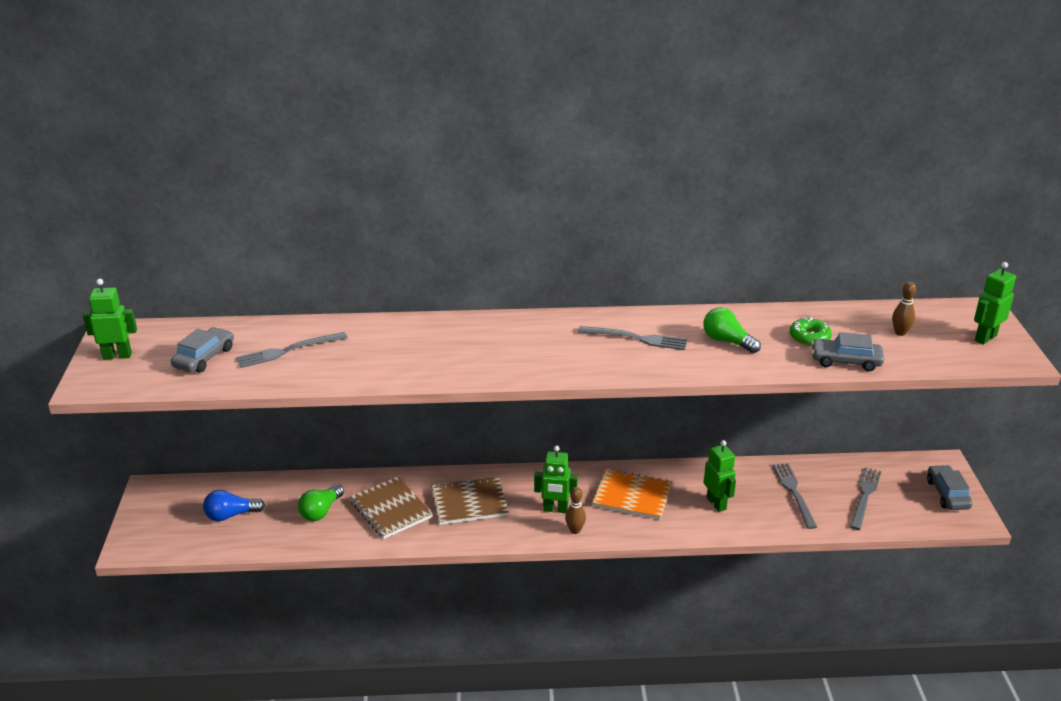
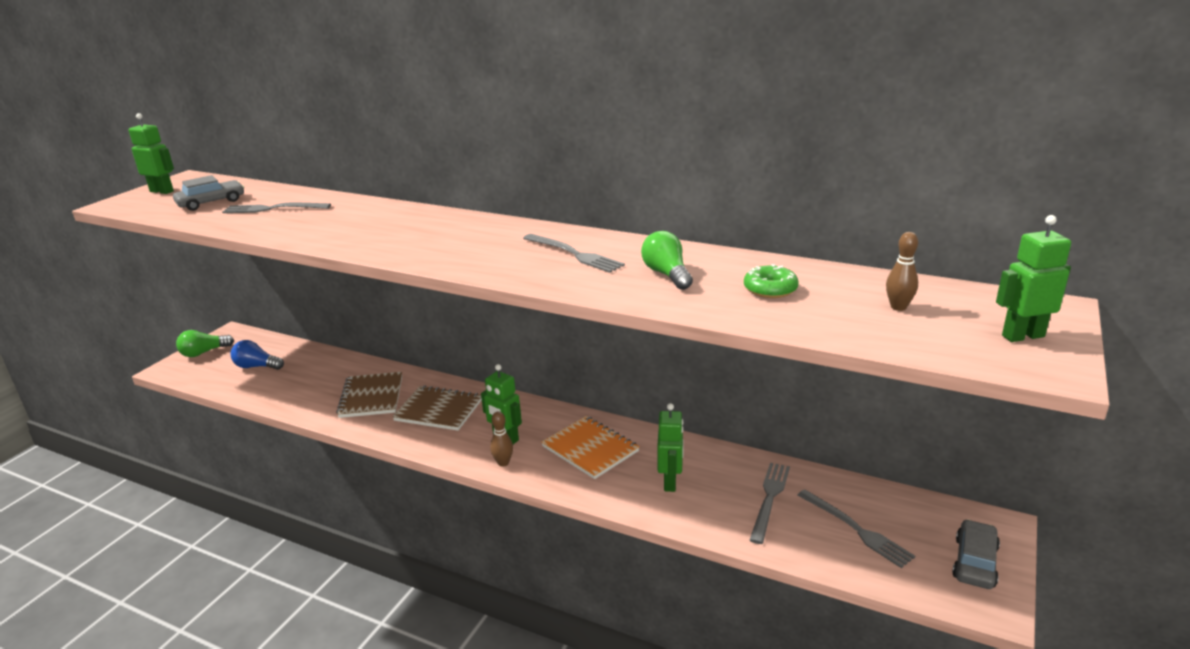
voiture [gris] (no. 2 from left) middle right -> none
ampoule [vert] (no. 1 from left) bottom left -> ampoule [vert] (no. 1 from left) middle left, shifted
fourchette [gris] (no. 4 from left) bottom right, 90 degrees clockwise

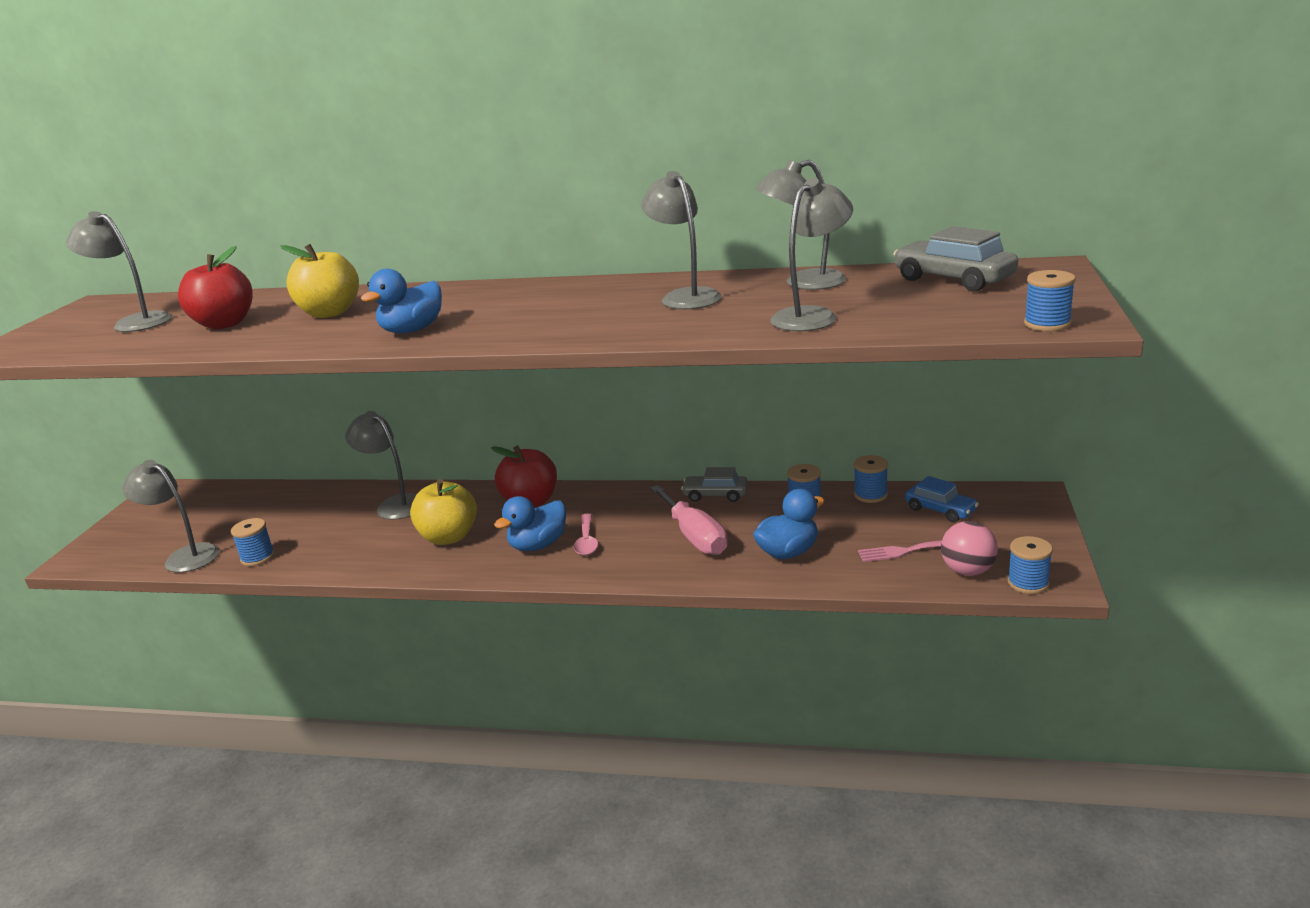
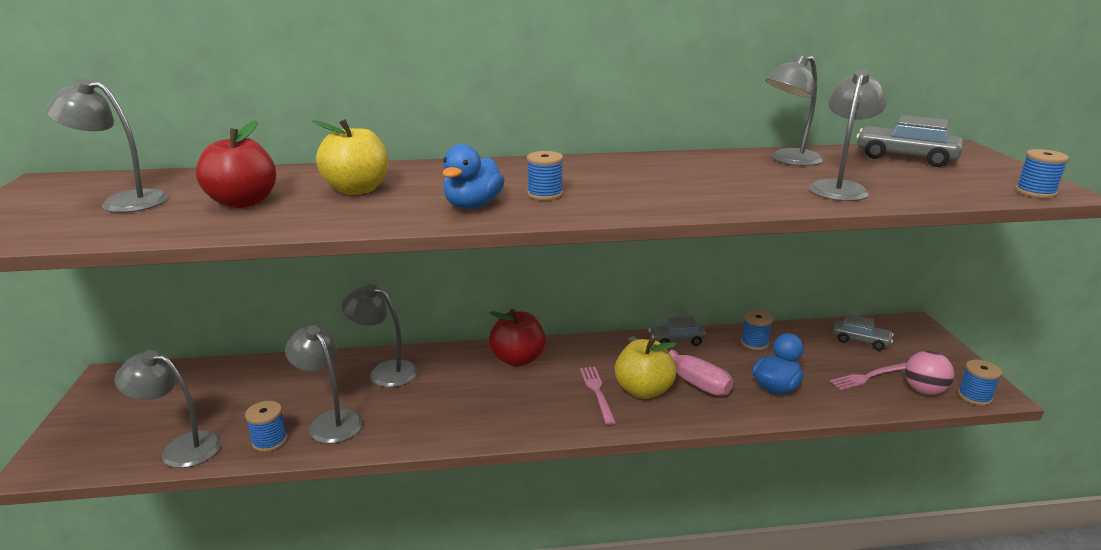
canard [bleu] (no. 2 from left) centre -> none
pomme [jaune] (no. 2 from left) centre -> pomme [jaune] (no. 2 from left) bottom centre, shifted
lampe [gris] (no. 4 from left in the first image) top centre -> lampe [gris] (no. 3 from left) bottom left, shifted
bobine [bleu] (no. 3 from left in the first image) centre -> bobine [bleu] (no. 2 from left) top centre, shifted
cuillère [rose] centre -> fourchette [rose] (no. 1 from left) bottom centre
voiture [bleu] middle right -> voiture [gris] (no. 2 from left) middle right

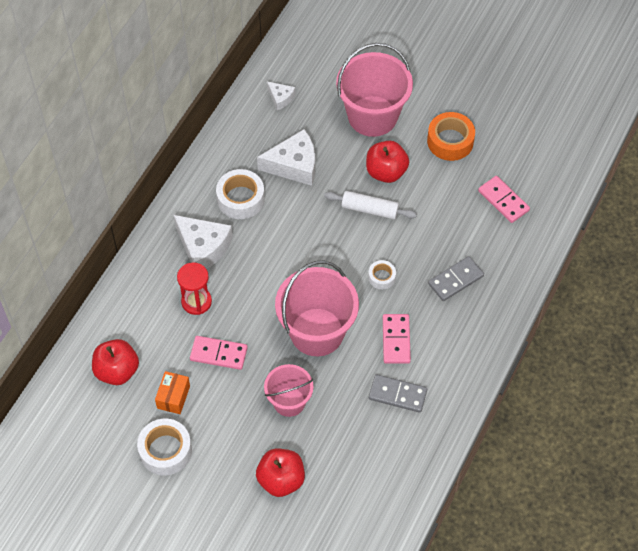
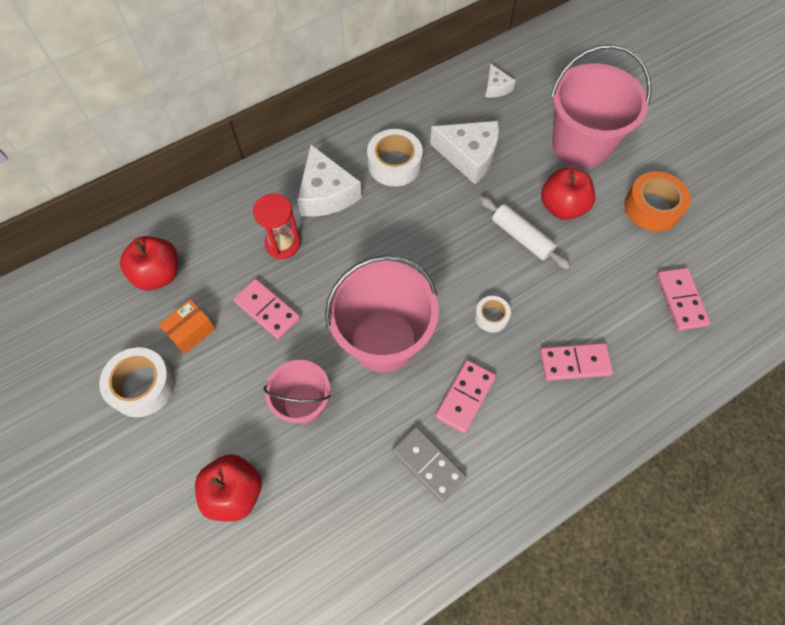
domino [gris] (no. 2 from left) middle right -> domino [rose] (no. 3 from left) middle right

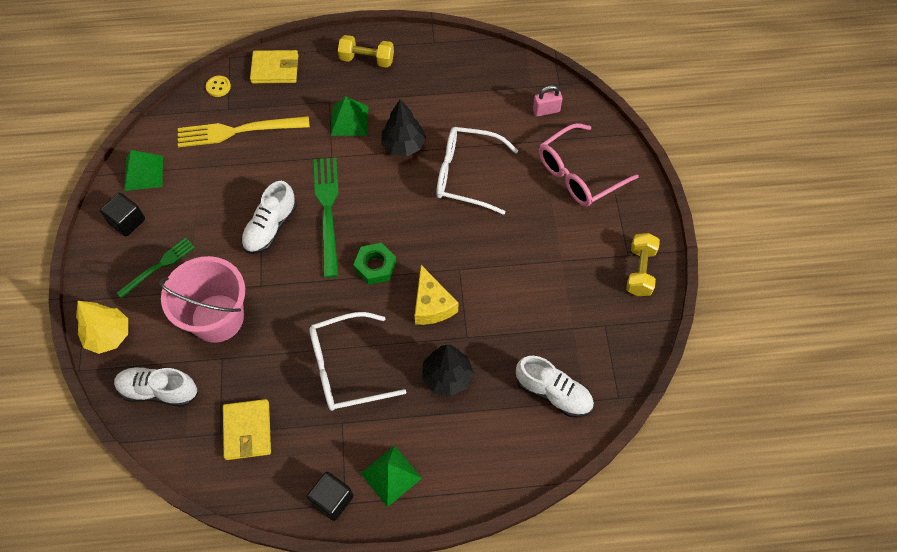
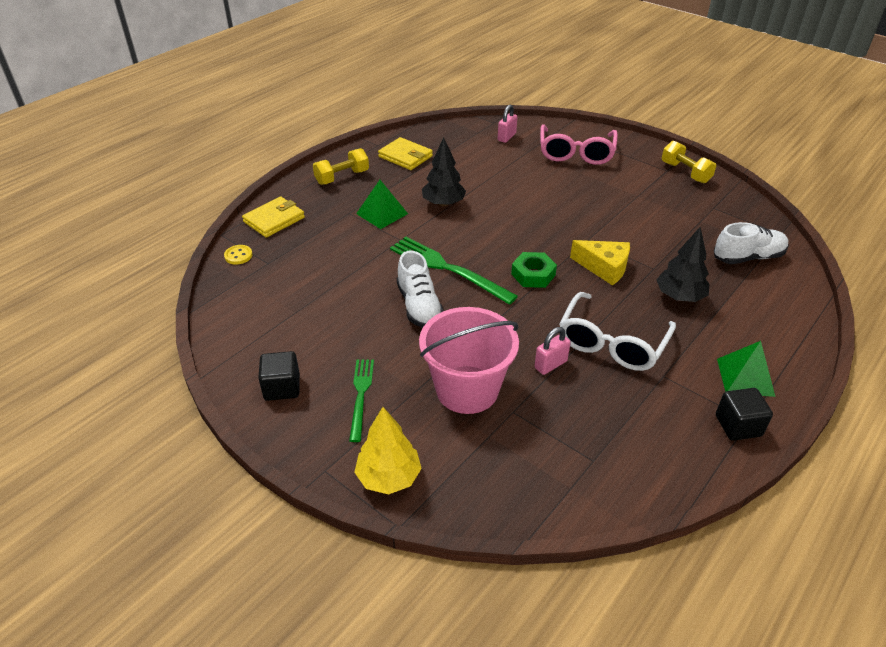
chaussure [blanc] (no. 1 from left) bottom left -> none
pyramide [vert] (no. 1 from left) top left -> none
fourchette [jaune] top left -> none
lunettes [blanc] (no. 2 from left) top centre -> none
none -> cadenas [rose] (no. 2 from left) centre
portefeuille [jaune] (no. 1 from left in the first image) bottom left -> portefeuille [jaune] (no. 2 from left) top centre, shifted

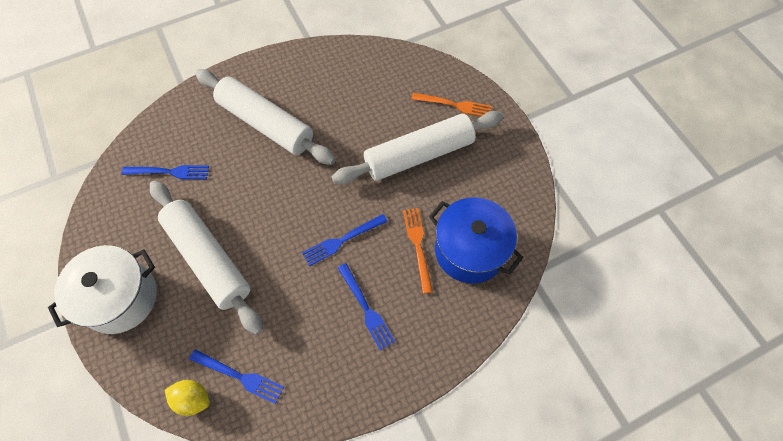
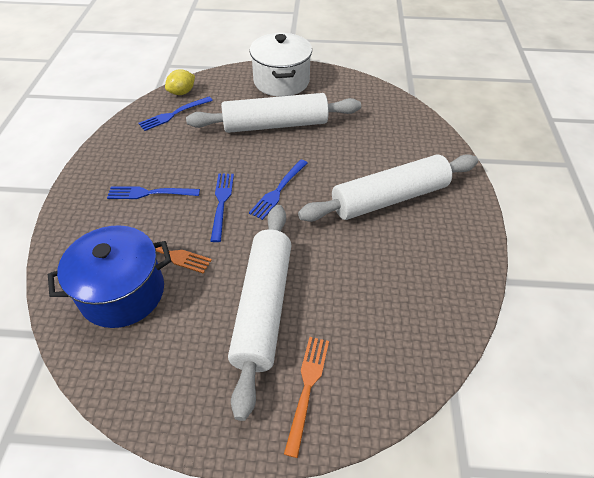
fourchette [bleu] (no. 1 from left in the first image) middle left -> fourchette [bleu] (no. 4 from left) centre, shifted
fourchette [orange] (no. 2 from left) top centre -> fourchette [orange] (no. 2 from left) bottom centre, 150 degrees clockwise

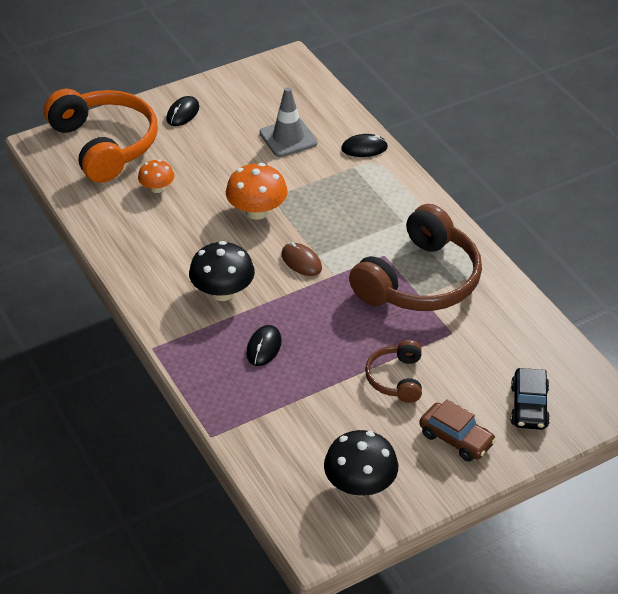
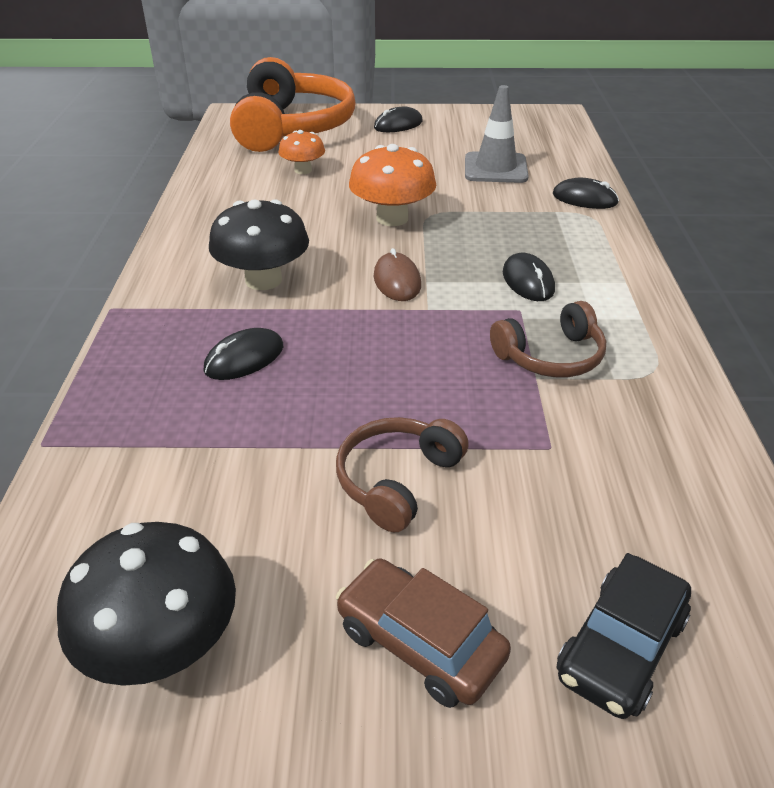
none -> souris [noir] (no. 3 from left) middle right
voiture [marron] bottom right -> voiture [marron] bottom centre, 150 degrees clockwise
casque audio [marron] (no. 2 from left) middle right, x0.49

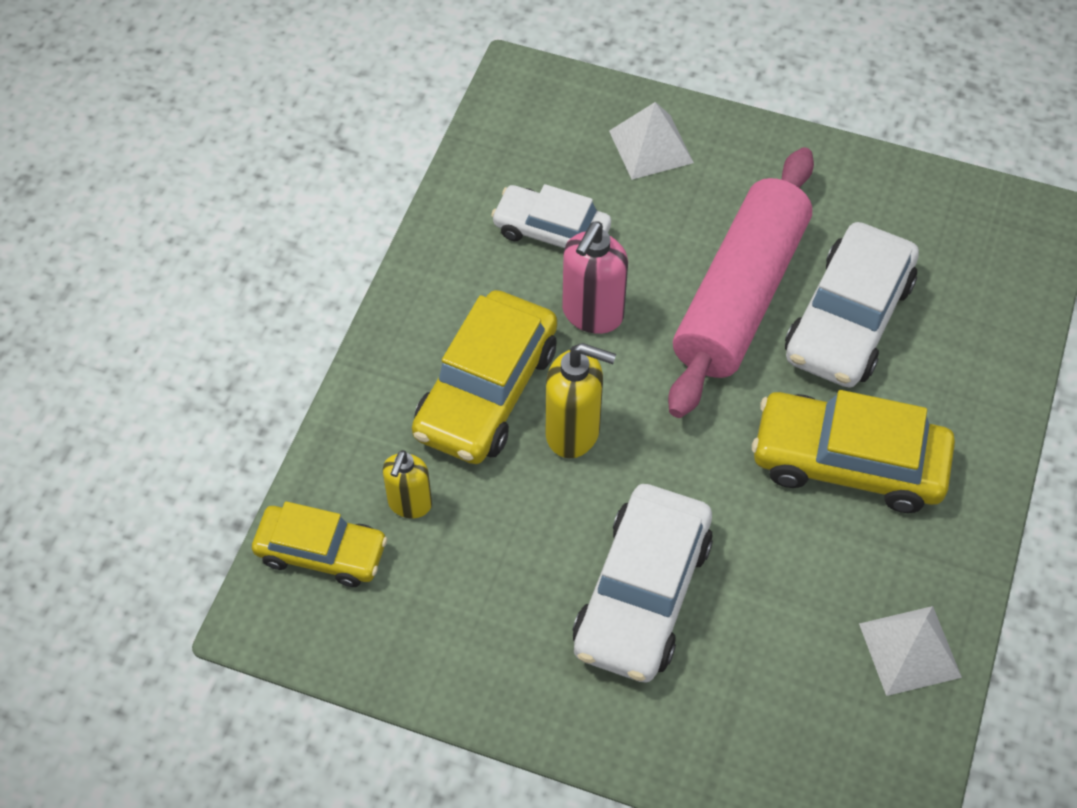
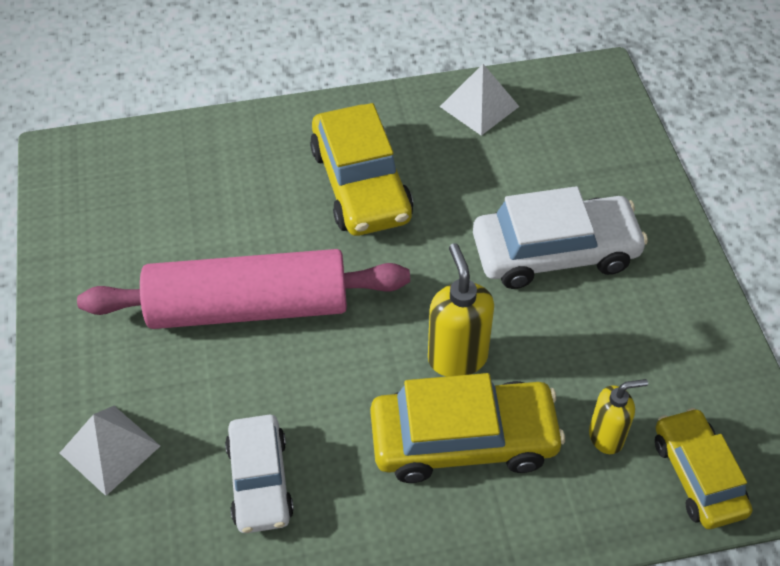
distributeur de savon [rose] centre -> none
voiture [blanc] (no. 3 from left) middle right -> none

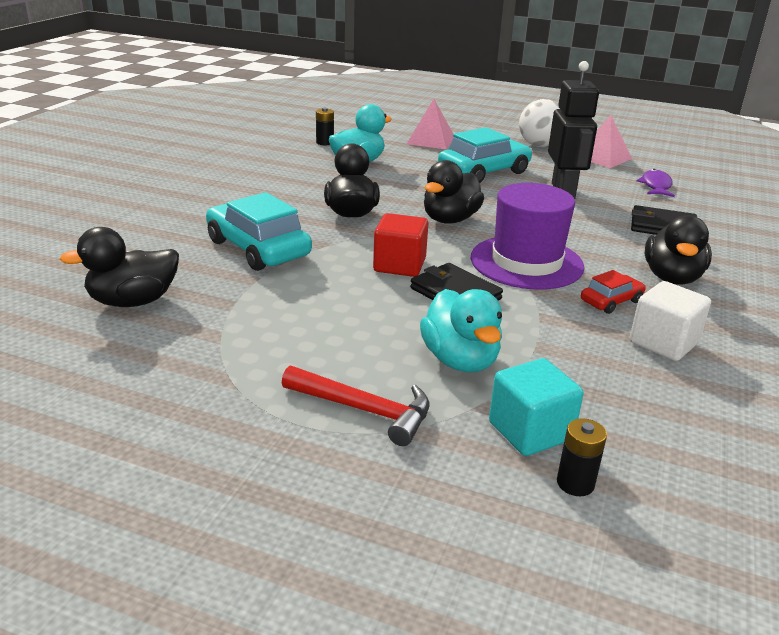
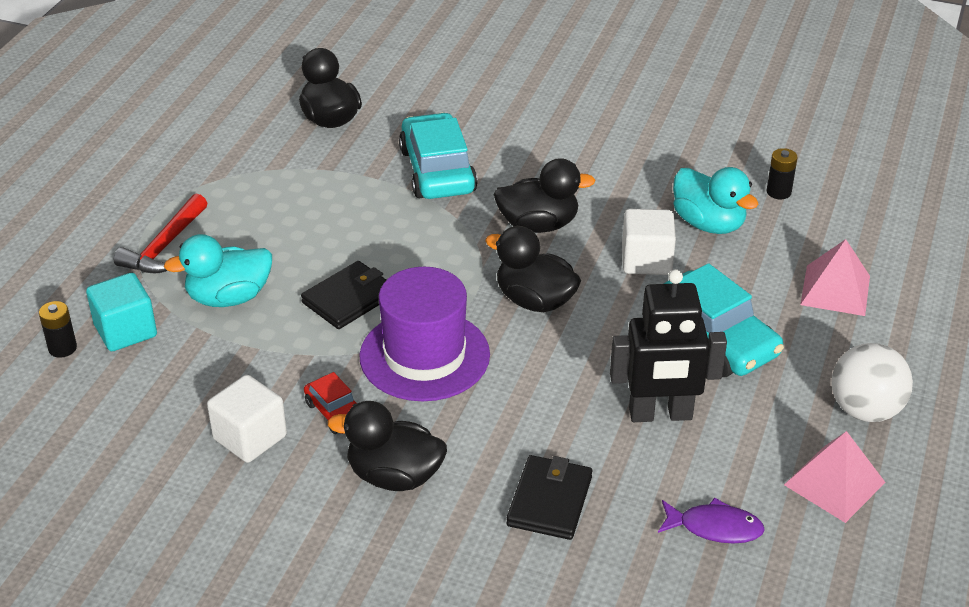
cube [rouge] centre -> none
none -> cube [blanc] (no. 2 from left) middle right
voiture [turquoise] (no. 1 from left) middle left -> voiture [turquoise] (no. 1 from left) top centre, 60 degrees counterclockwise

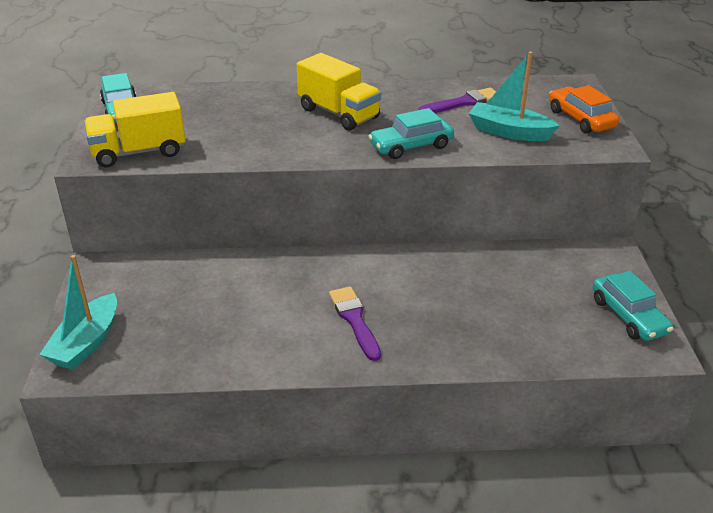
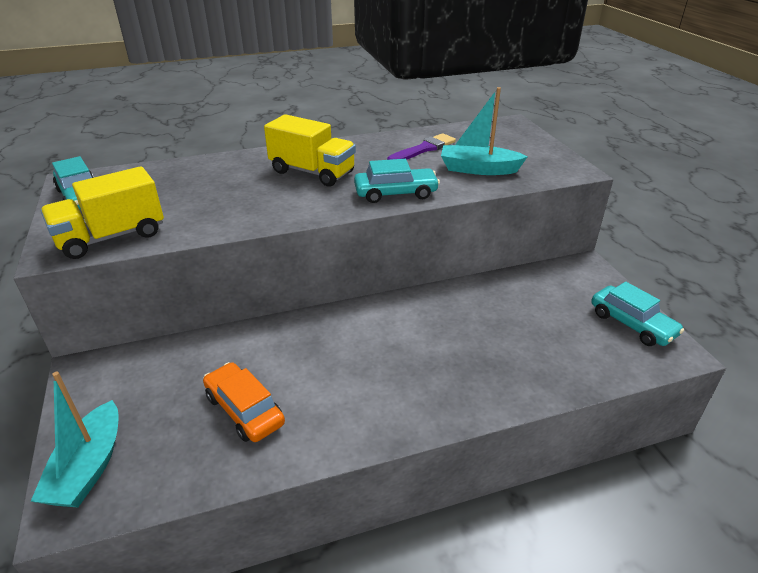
pinceau [violet] (no. 1 from left) centre -> none
voiture [orange] top right -> voiture [orange] bottom left, shifted
voiture [turquoise] (no. 2 from left) top centre, 150 degrees counterclockwise

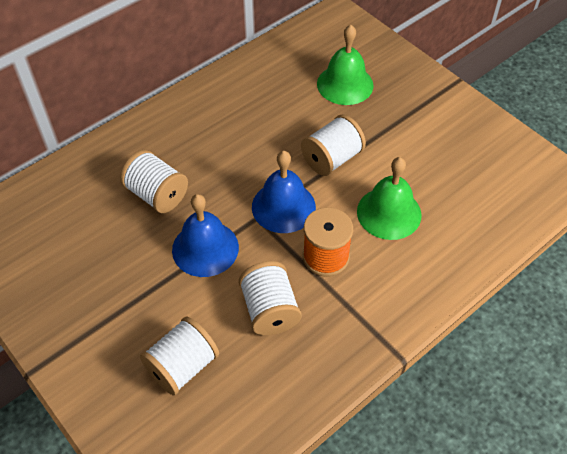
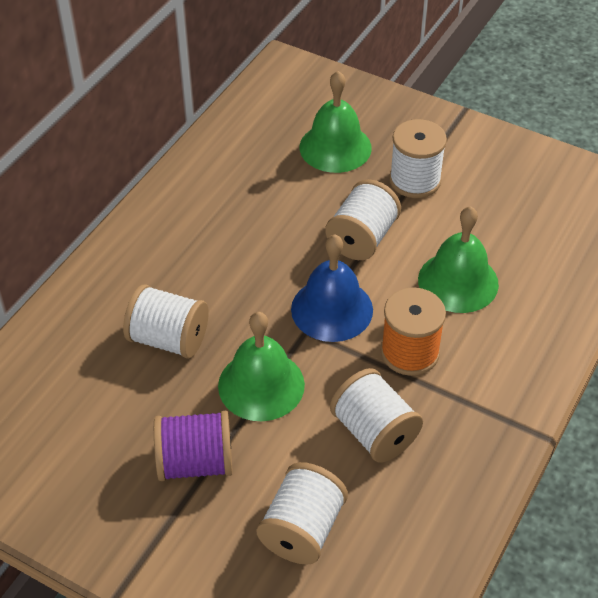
none -> bobine [violet] bottom left
none -> bobine [blanc] (no. 5 from left) top right
cloche [bleu] (no. 1 from left) centre -> cloche [vert] (no. 1 from left) centre

